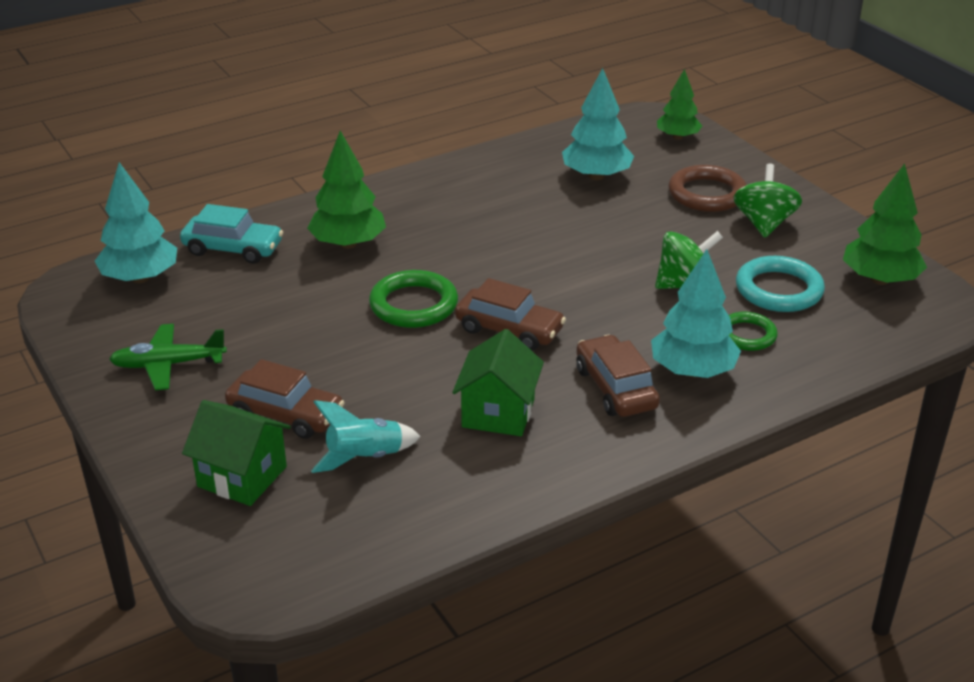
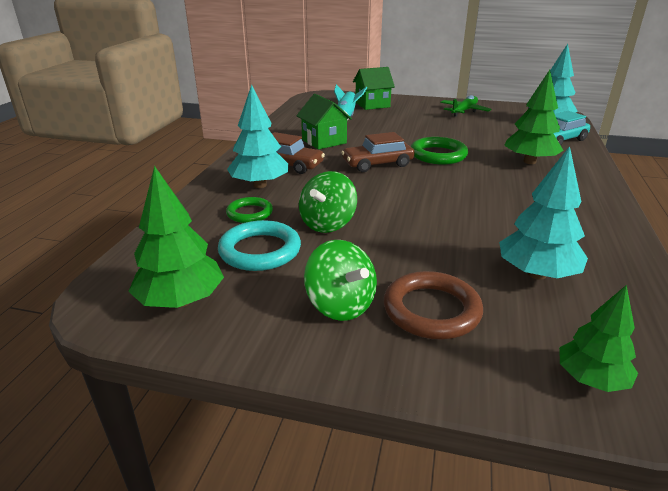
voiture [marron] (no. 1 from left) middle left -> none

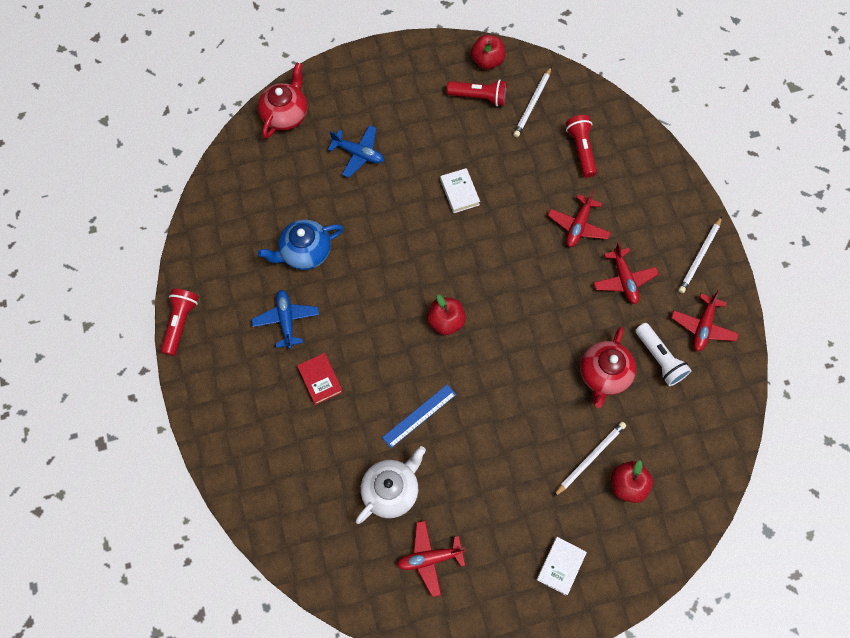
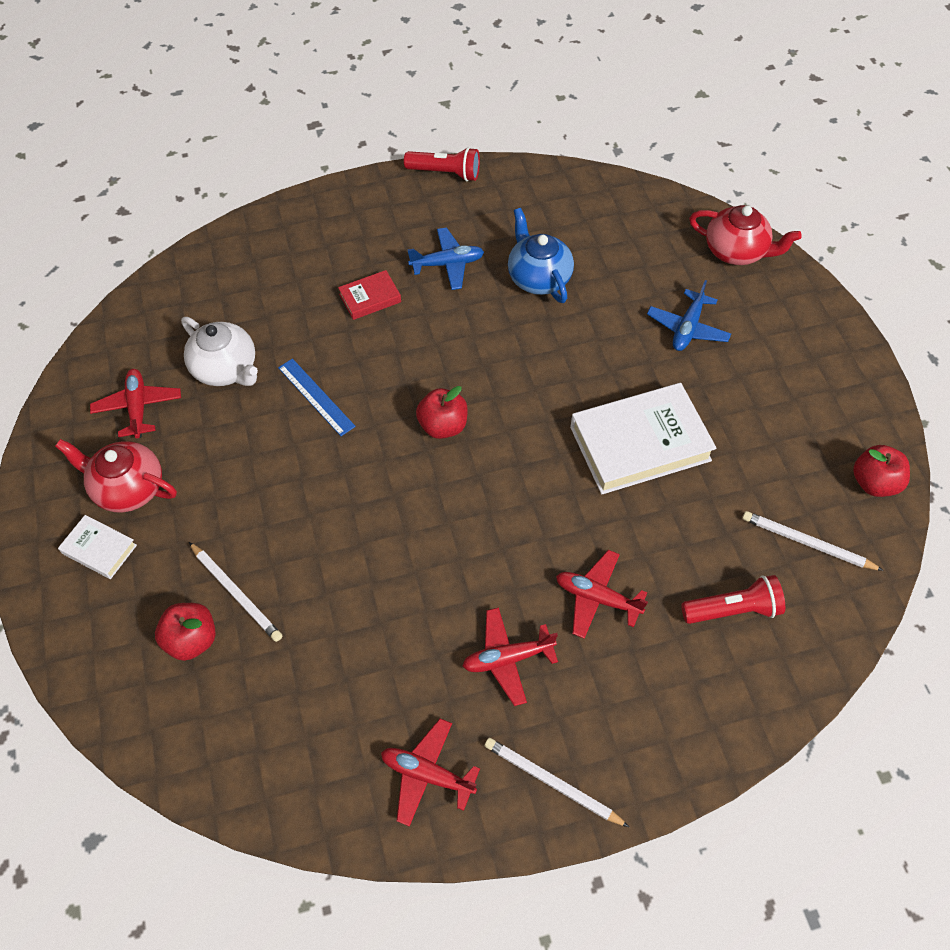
lampe de poche [rouge] (no. 2 from left) top centre -> none
lampe de poche [blanc] middle right -> none
théière [rouge] (no. 2 from left in the first image) middle right -> théière [rouge] (no. 1 from left) middle left, shifted
livre [blanc] (no. 1 from left in the first image) top centre -> livre [blanc] (no. 2 from left) middle right, x2.07

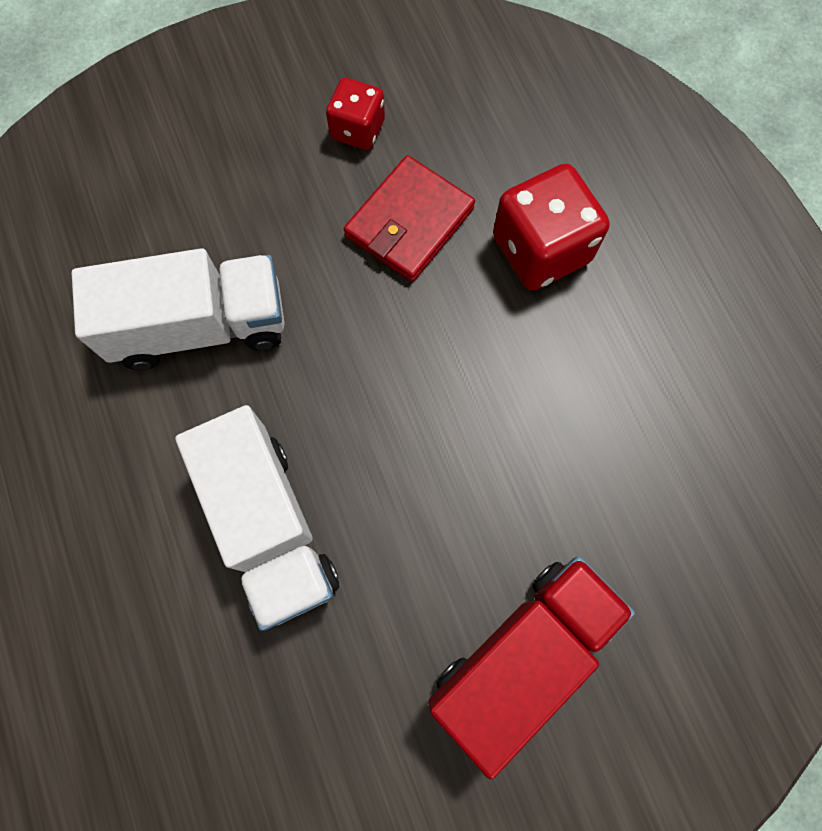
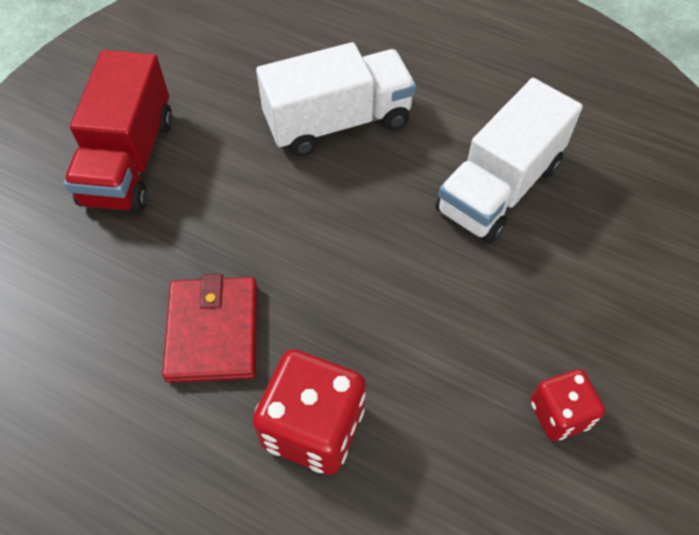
portefeuille [rouge] top centre -> portefeuille [rouge] middle left, shifted
camion [blanc] (no. 2 from left in the first image) middle left -> camion [blanc] (no. 1 from left) top centre, 135 degrees clockwise

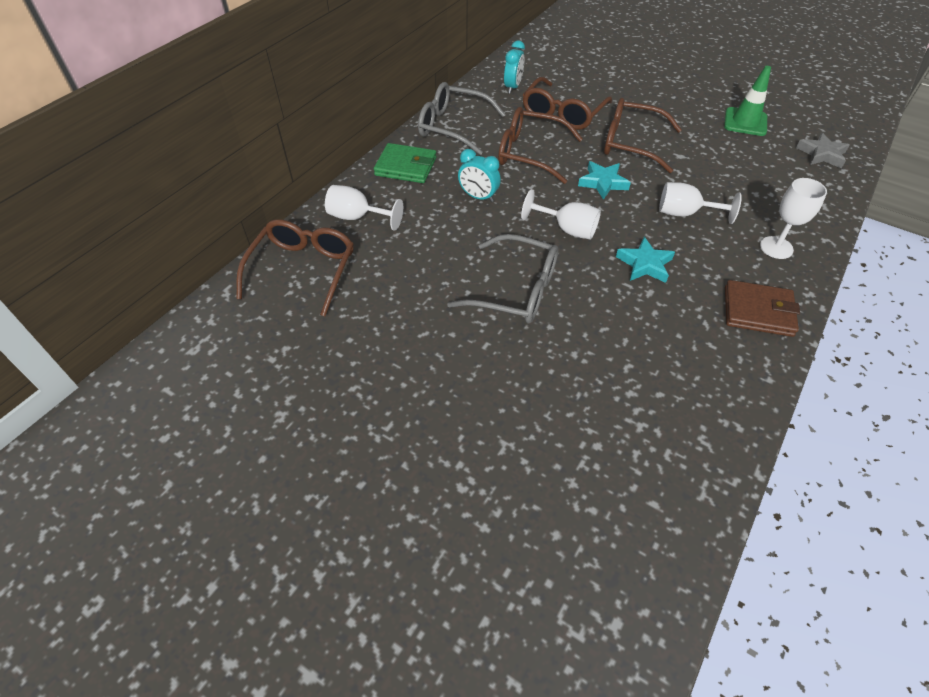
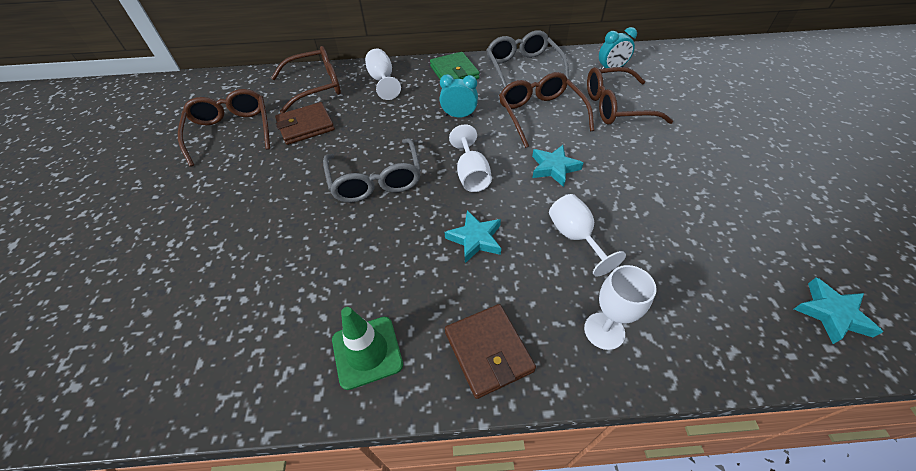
none -> portefeuille [marron] (no. 1 from left) top left
lunettes [marron] (no. 4 from left in the first image) top right -> lunettes [marron] (no. 1 from left) top left, shifted
cône de chantier [vert] top right -> cône de chantier [vert] bottom centre, shifted
étoile [gris] top right -> étoile [turquoise] (no. 3 from left) middle right
réveil [turquoise] (no. 1 from left) top centre, 105 degrees clockwise

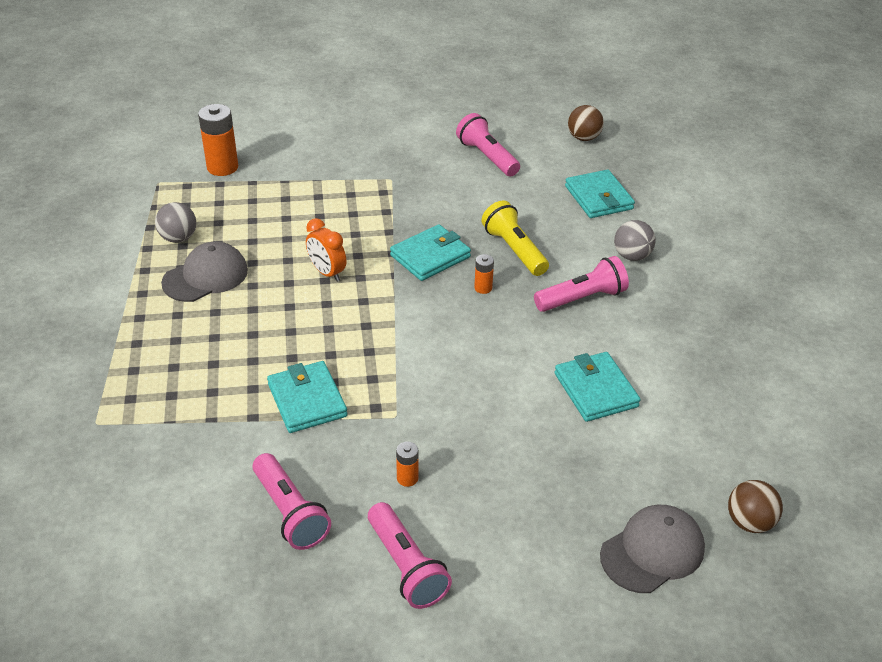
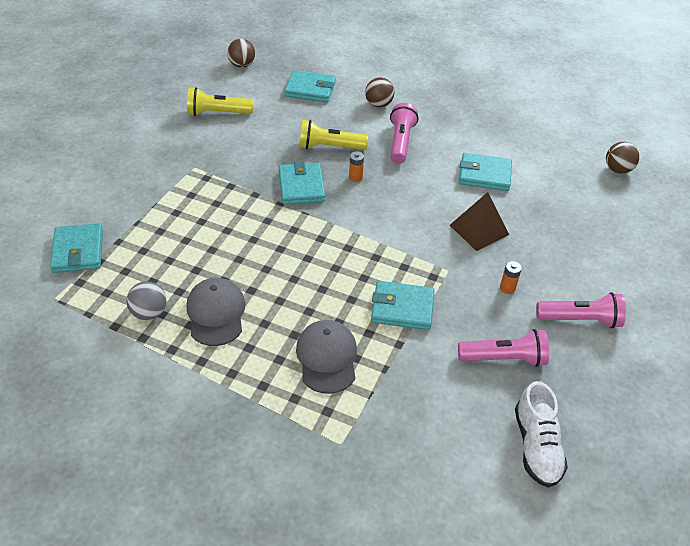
réveil [orange] centre -> none
none -> pyramide [marron] middle right
none -> chaussure [blanc] bottom right
casquette [gris] (no. 2 from left) bottom right -> casquette [gris] (no. 2 from left) centre, shifted
pile [orange] (no. 1 from left) top left -> portefeuille [turquoise] (no. 1 from left) middle left
lampe de poche [rose] (no. 3 from left) top centre -> lampe de poche [jaune] (no. 1 from left) top left
balle [gris] (no. 2 from left) middle right -> balle [marron] (no. 2 from left) top centre

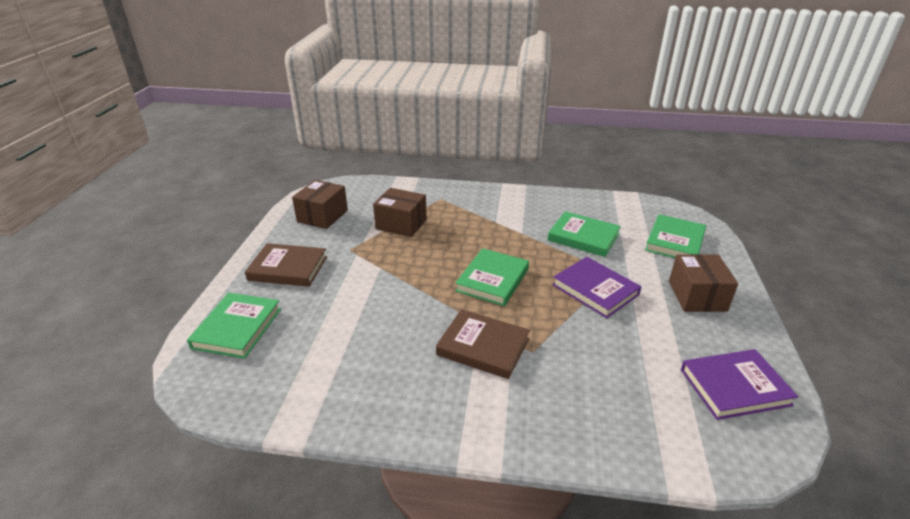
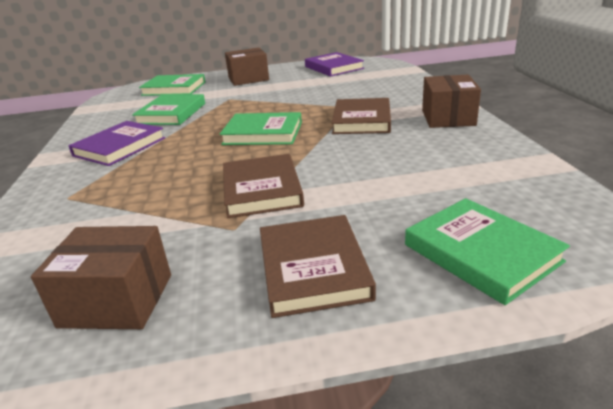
none -> livre [marron] (no. 1 from left) centre
boîte [marron] (no. 2 from left in the first image) centre -> boîte [marron] (no. 3 from left) top right, shifted
livre [violet] (no. 1 from left) centre -> livre [violet] (no. 1 from left) middle left, shifted
livre [vert] (no. 1 from left in the first image) middle left -> livre [vert] (no. 4 from left) middle right, 60 degrees clockwise

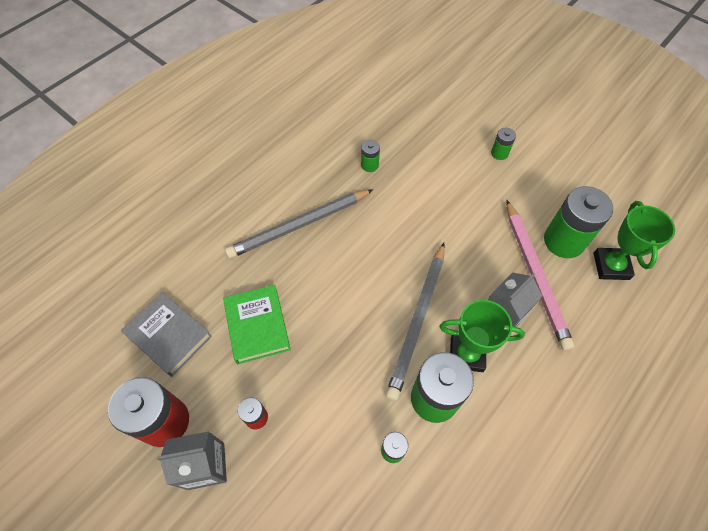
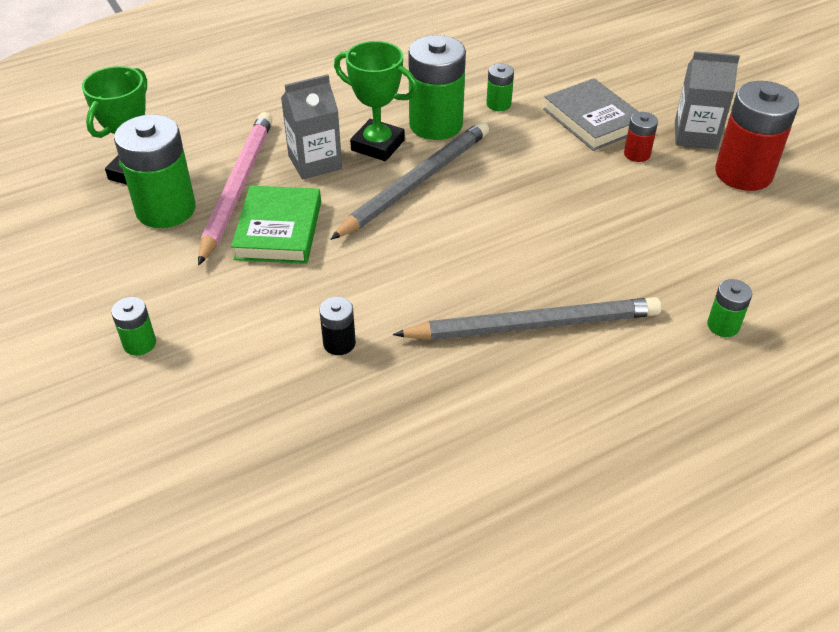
none -> pile [noir] centre
livre [gris] middle left -> livre [gris] top right, shifted
livre [vert] centre -> livre [vert] middle left, shifted
pile [vert] (no. 1 from left in the first image) top centre -> pile [vert] (no. 5 from left) middle right, shifted

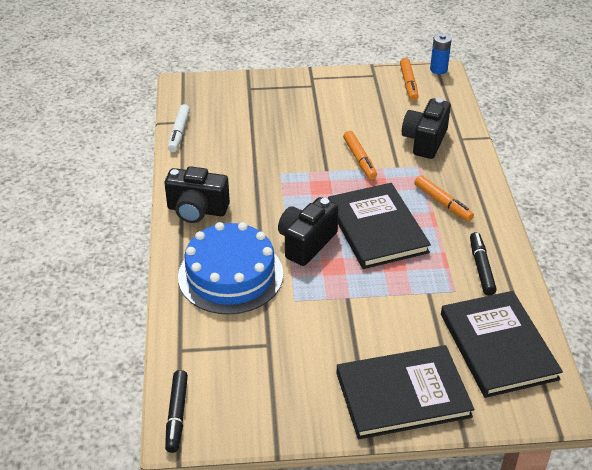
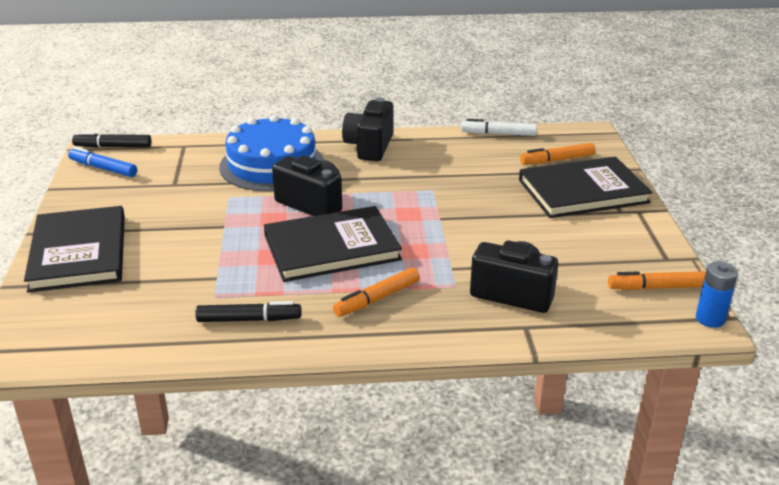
none -> feutre [bleu] middle left
feutre [orange] (no. 1 from left in the first image) top centre -> feutre [orange] (no. 2 from left) top right, shifted
livre [noir] (no. 3 from left) bottom right -> livre [noir] (no. 3 from left) middle right, shifted

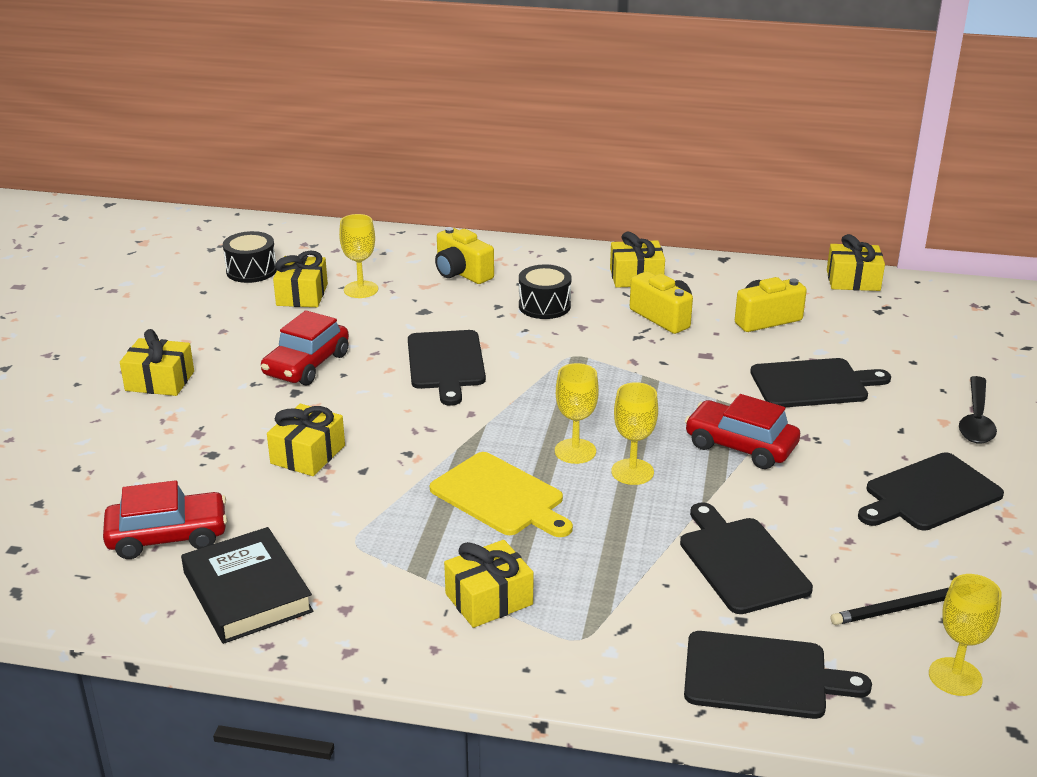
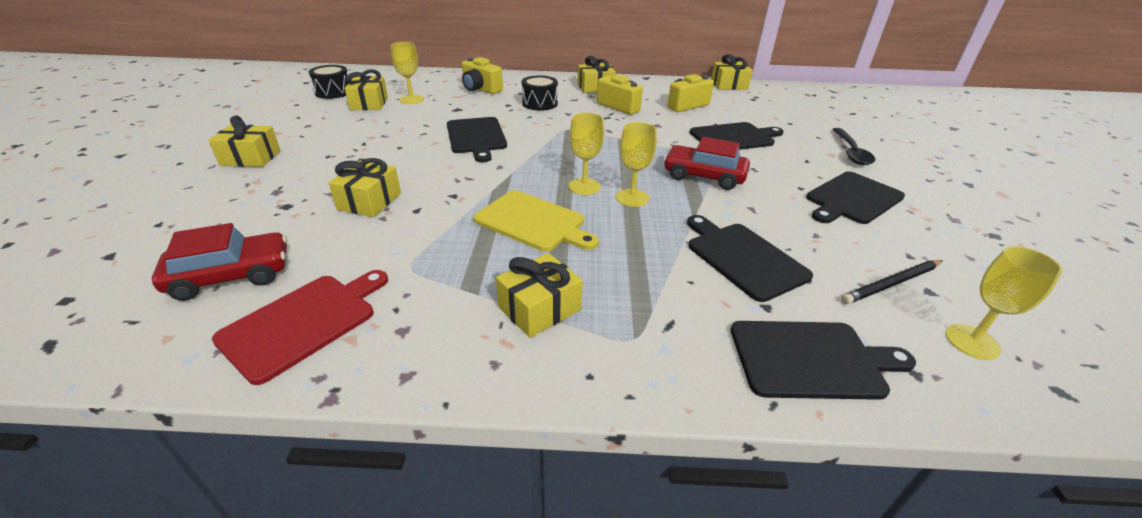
voiture [rouge] (no. 2 from left) middle left -> none
livre [noir] bottom left -> planche à découper [rouge] middle left

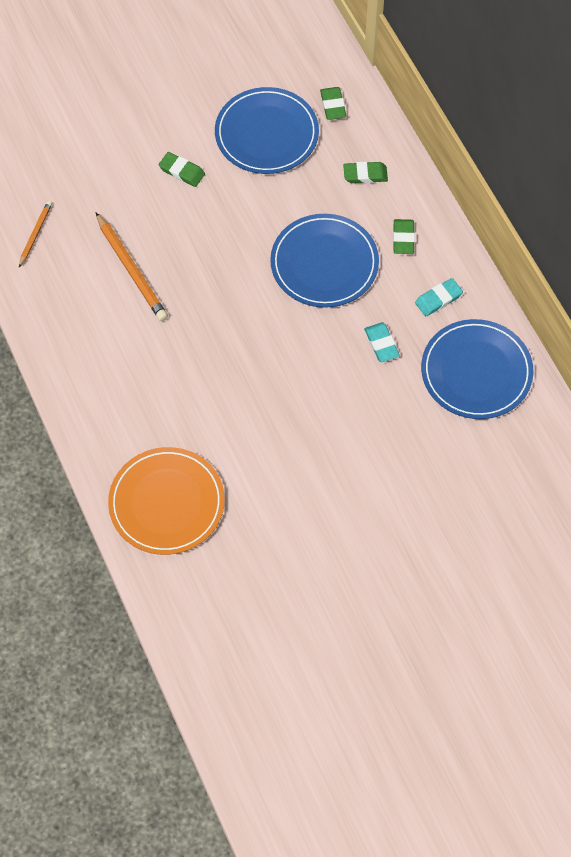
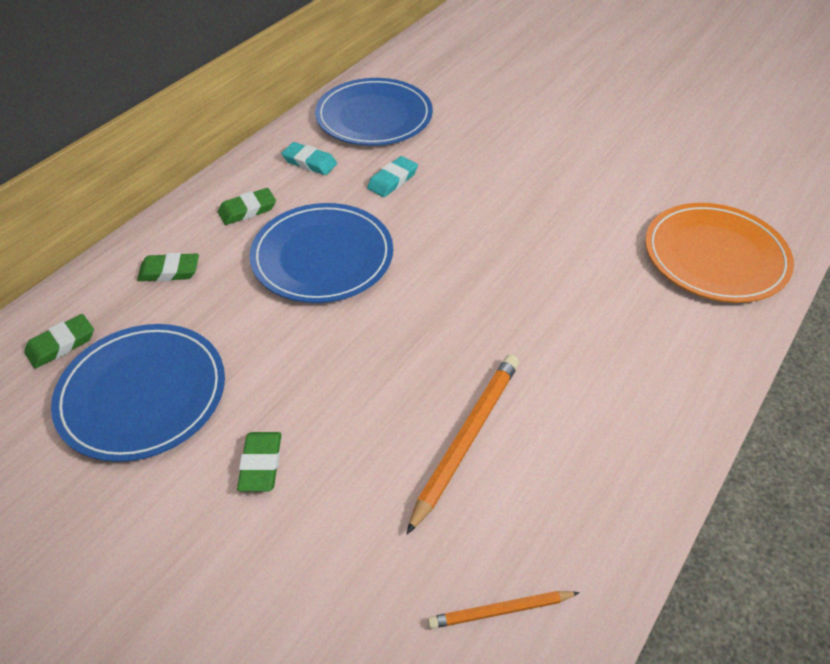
gomme [vert] (no. 3 from left in the first image) top centre -> gomme [vert] (no. 2 from left) middle left, 60 degrees counterclockwise

